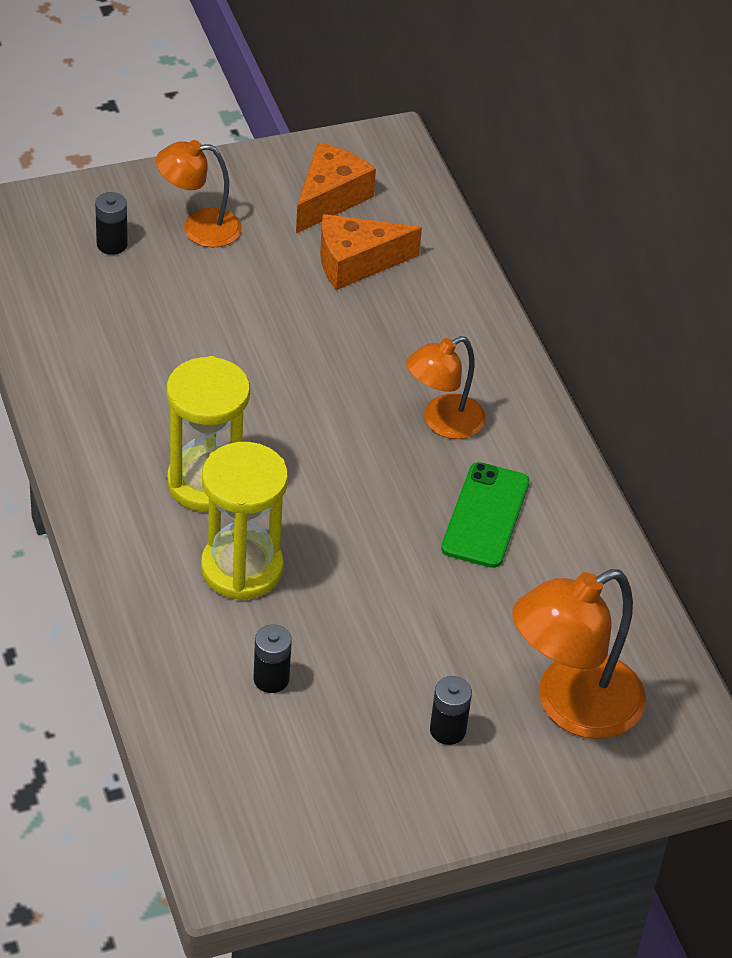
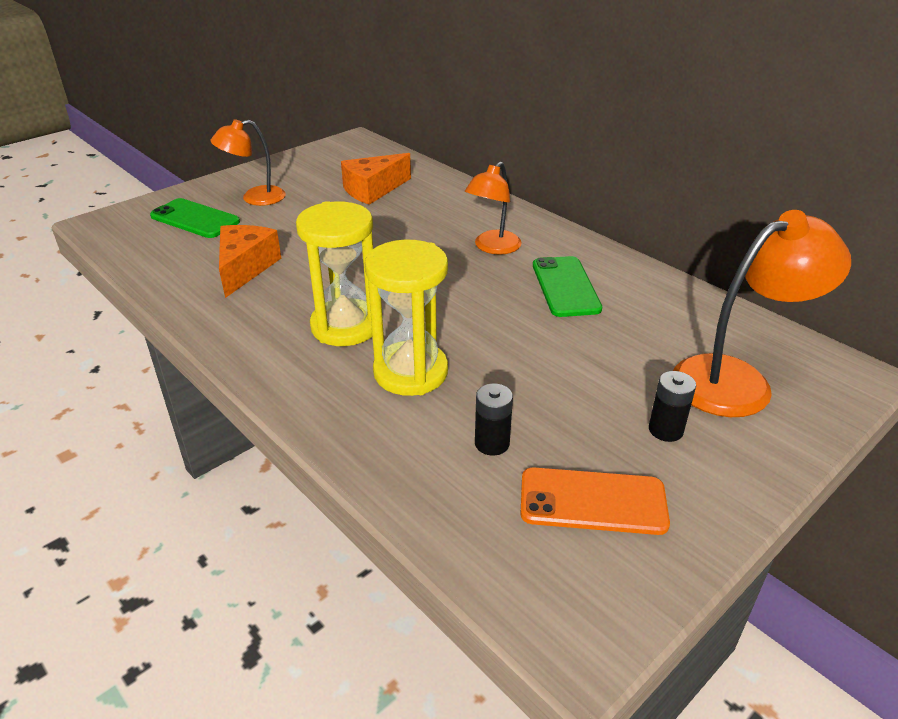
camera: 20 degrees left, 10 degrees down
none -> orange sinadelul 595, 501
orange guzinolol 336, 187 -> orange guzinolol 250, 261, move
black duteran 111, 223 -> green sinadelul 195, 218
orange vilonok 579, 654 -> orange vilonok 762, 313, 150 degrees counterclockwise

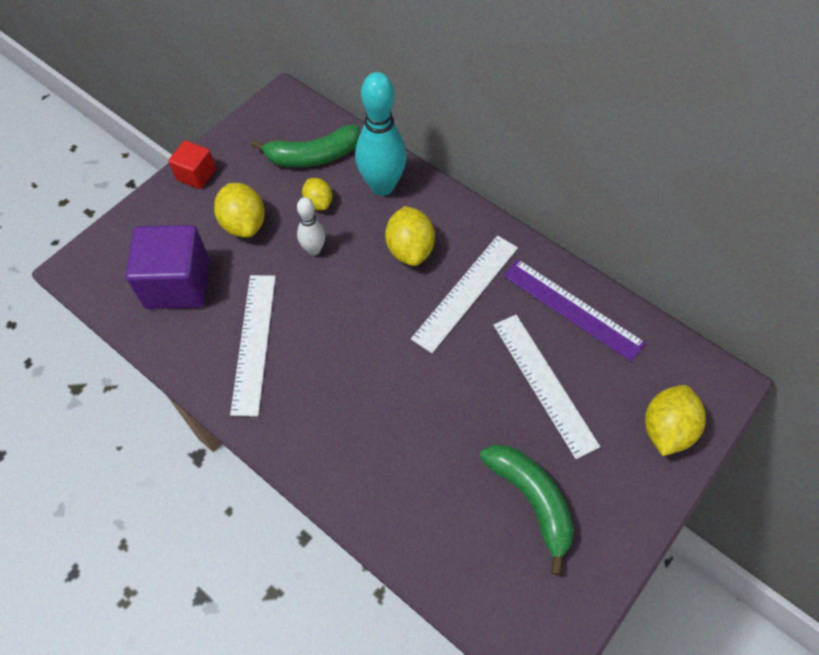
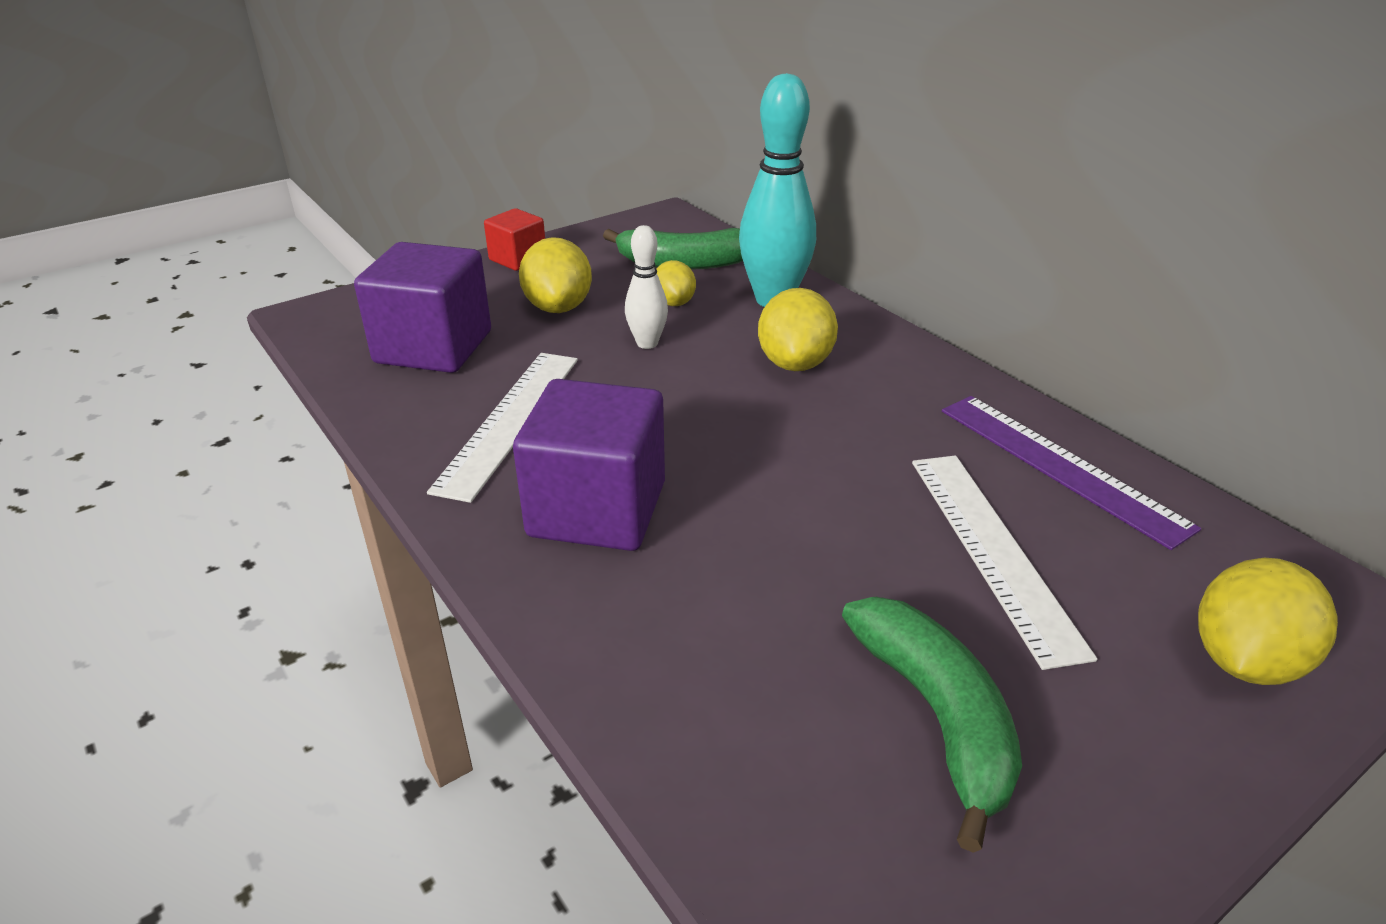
camera: 15 degrees right, 25 degrees down
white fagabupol 464, 294 -> none
none -> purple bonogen 589, 465

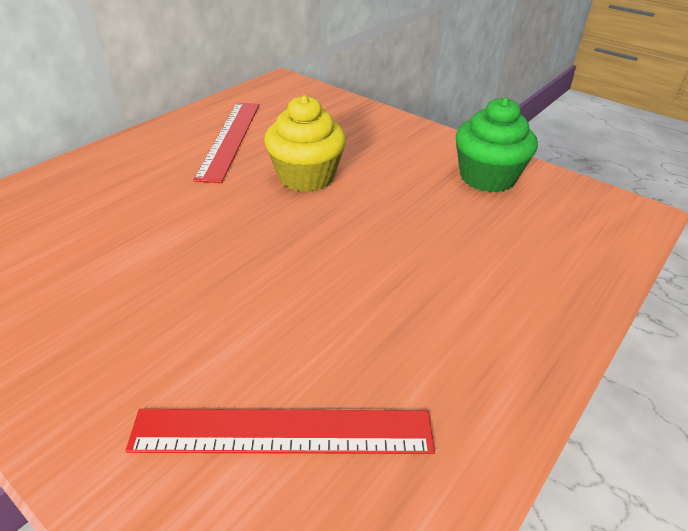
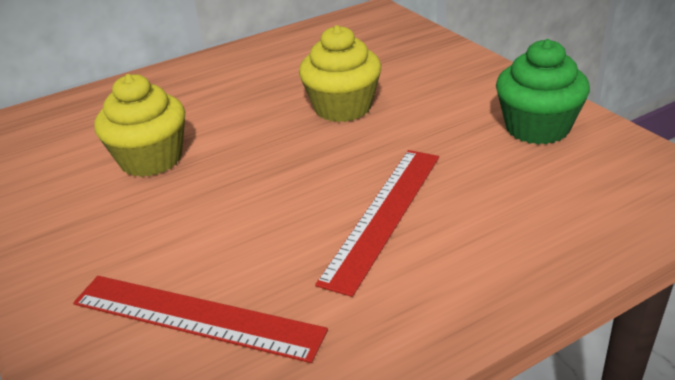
camera: 25 degrees right, 5 degrees down
none -> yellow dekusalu 139, 125
red fagabupol 226, 143 -> red fagabupol 377, 223, move

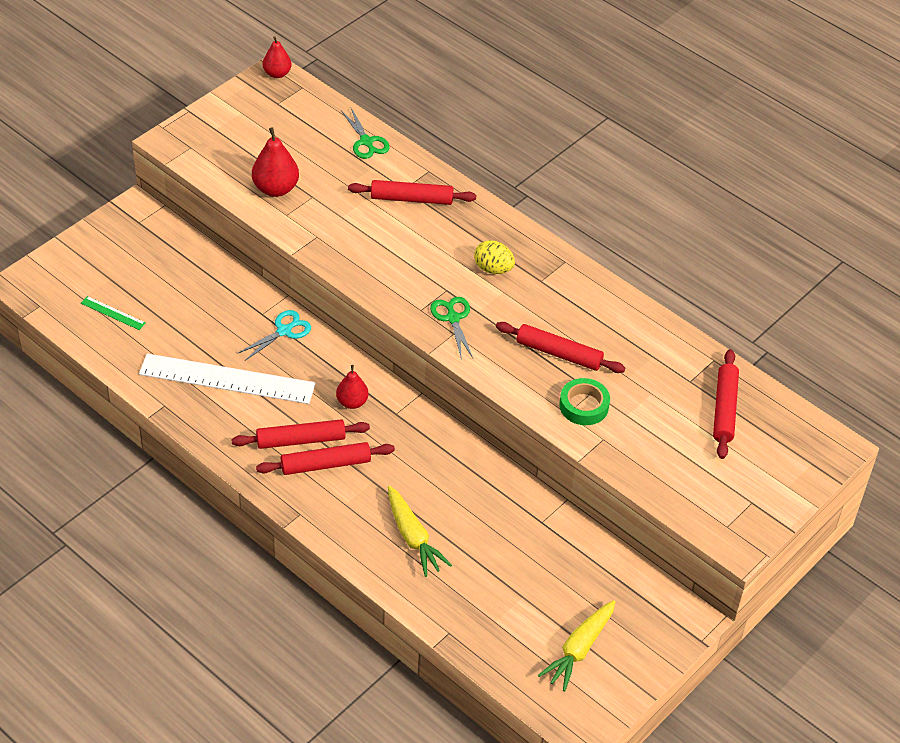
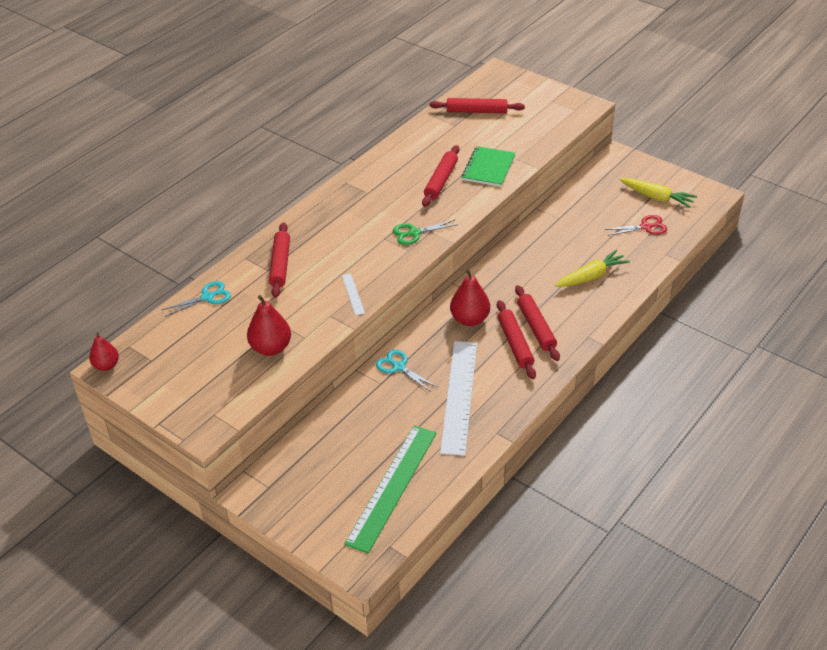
camera: 90 degrees left, 5 degrees down
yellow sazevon 494, 257 -> none
none -> white fagabupol 353, 294
none -> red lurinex 635, 225
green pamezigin 584, 401 -> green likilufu 488, 166
green lurinex 365, 133 -> turquoise lurinex 196, 299
green fagabupol 113, 313 -> green fagabupol 390, 489, x2.40
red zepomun 352, 387 -> red zepomun 470, 297, x1.54

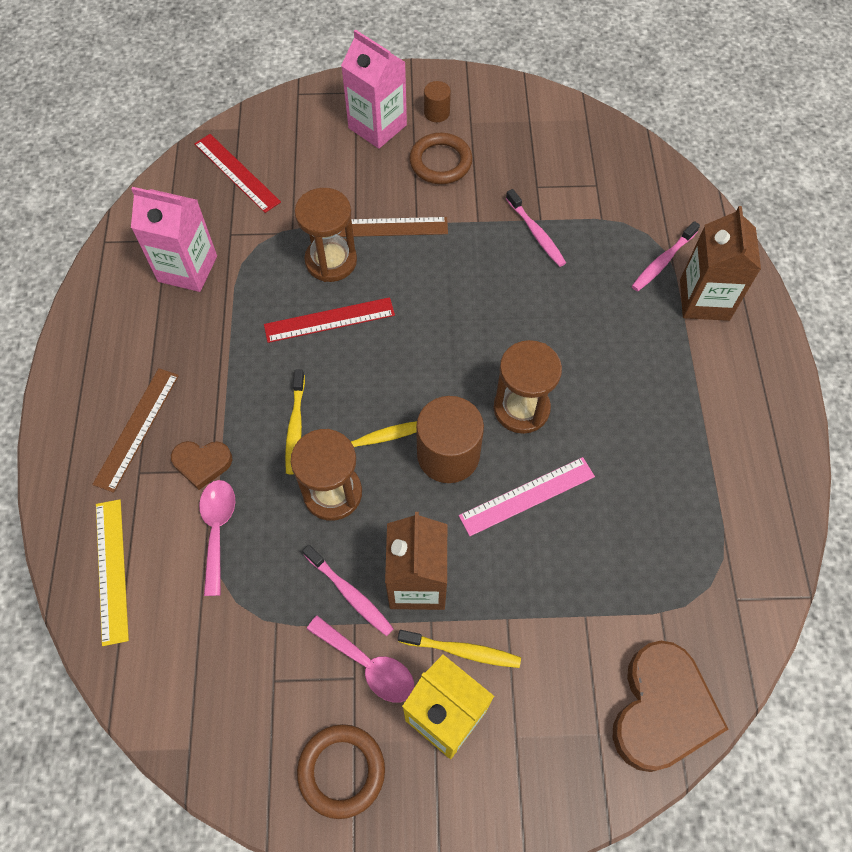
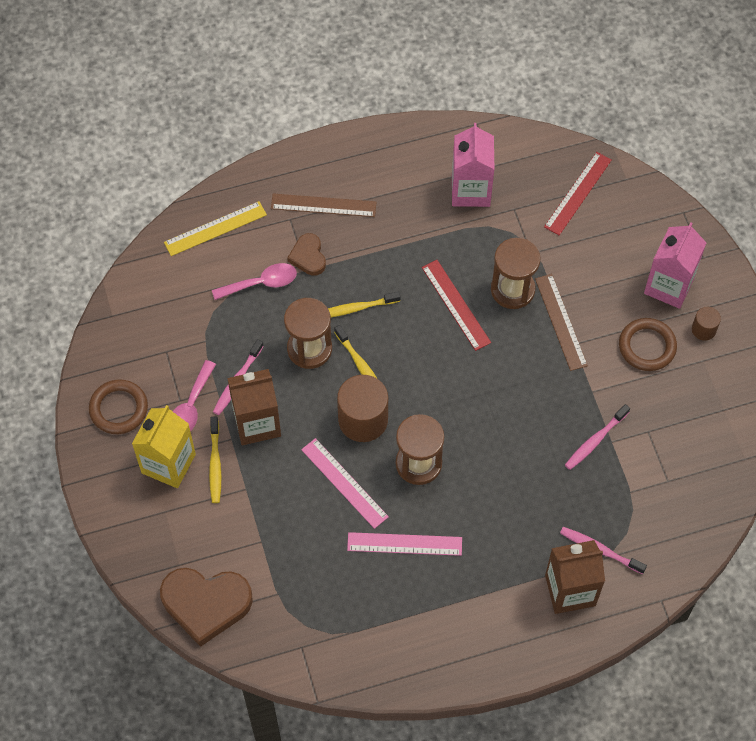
camera: 75 degrees right, 0 degrees up
none -> pink fagabupol 404, 544

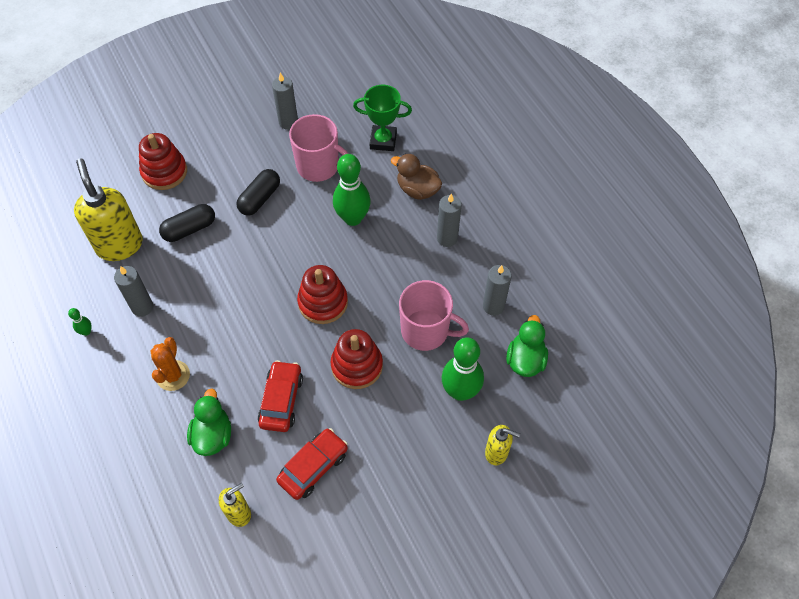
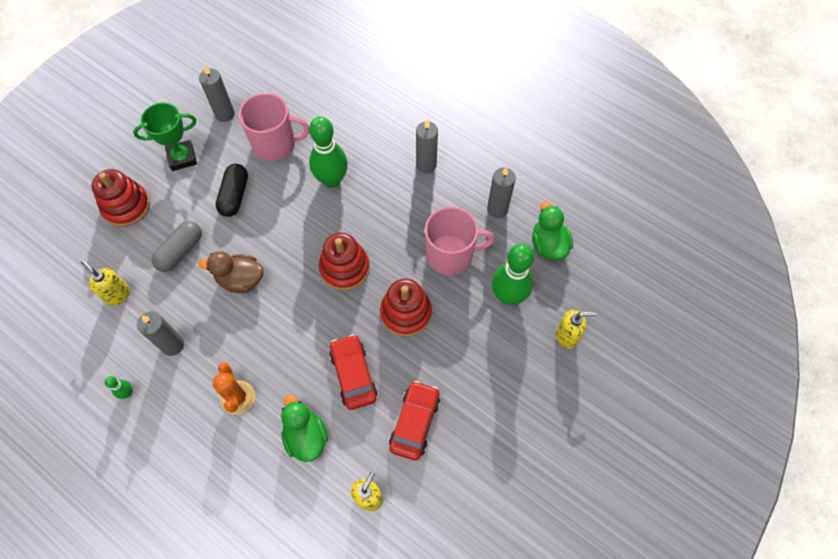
camera: 25 degrees left, 5 degrees up
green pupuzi 382, 118 -> green pupuzi 165, 137, move
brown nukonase 416, 177 -> brown nukonase 231, 272, move
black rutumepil 187, 223 -> grey rutumepil 177, 246
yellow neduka 108, 209 -> yellow neduka 105, 283, x0.53

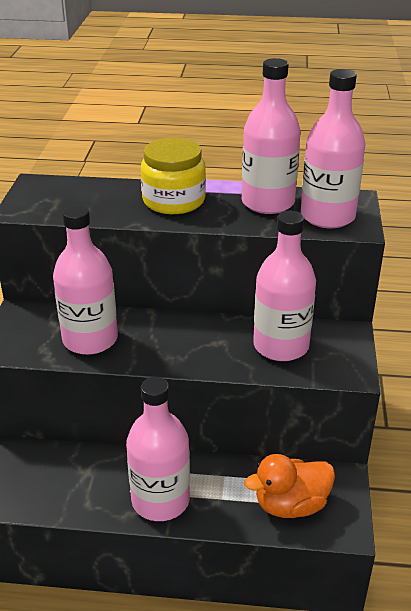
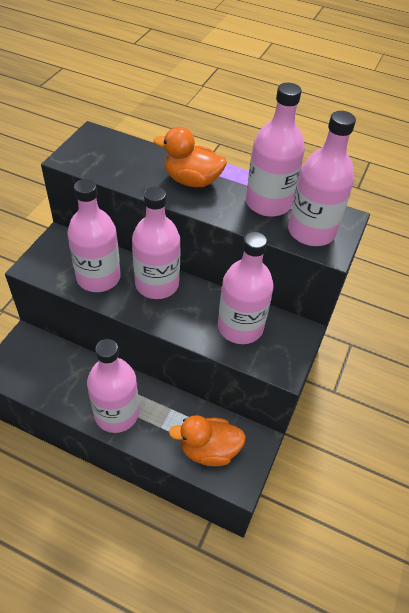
camera: 15 degrees right, 15 degrees up
none -> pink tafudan 156, 243
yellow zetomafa 173, 176 -> orange nukonase 190, 157

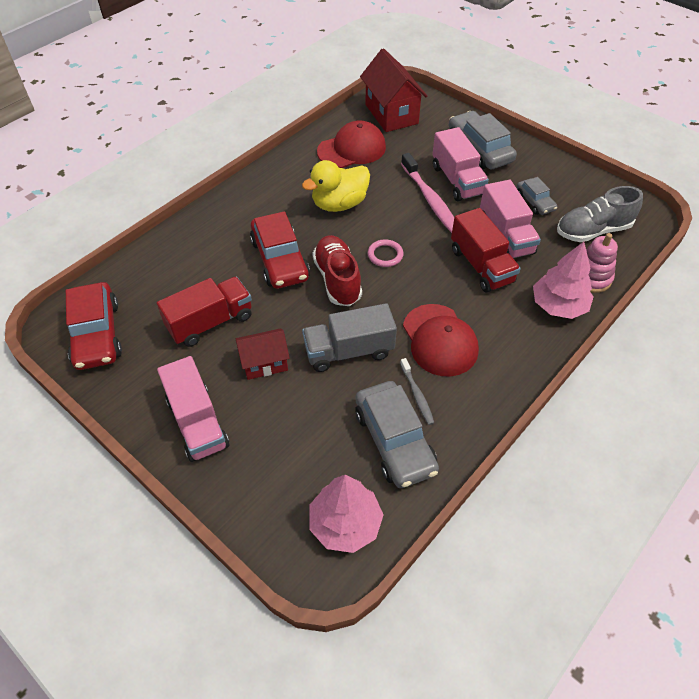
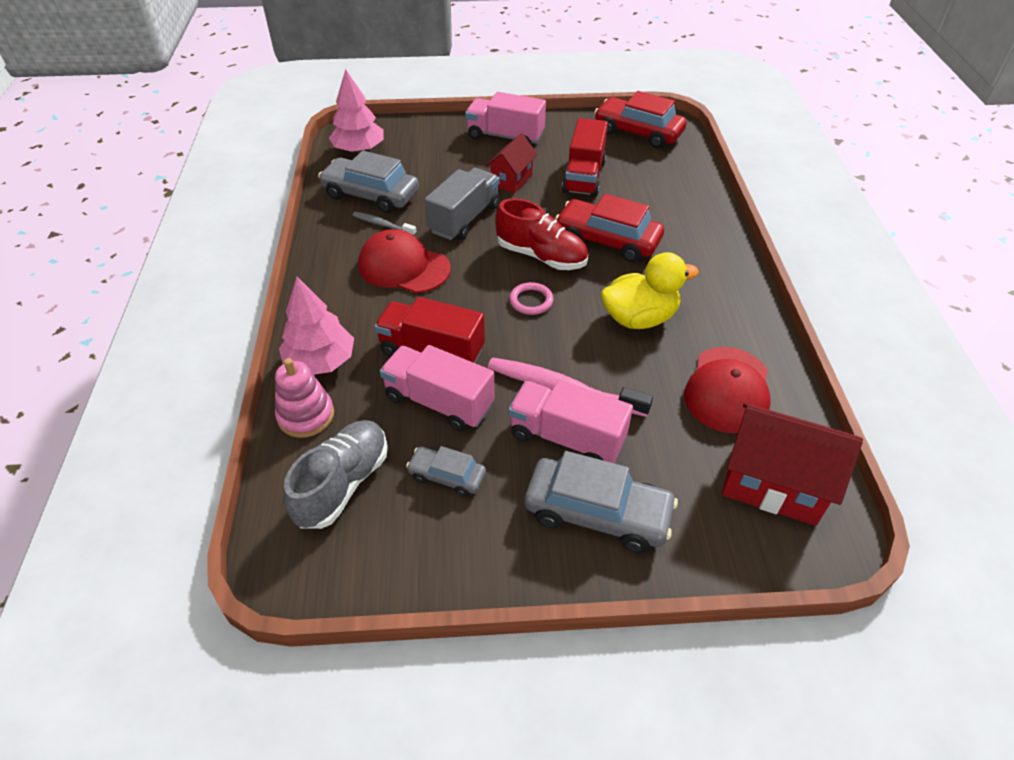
camera: 135 degrees right, 5 degrees down
yellow nukonase 336, 186 -> yellow nukonase 650, 290, 60 degrees clockwise

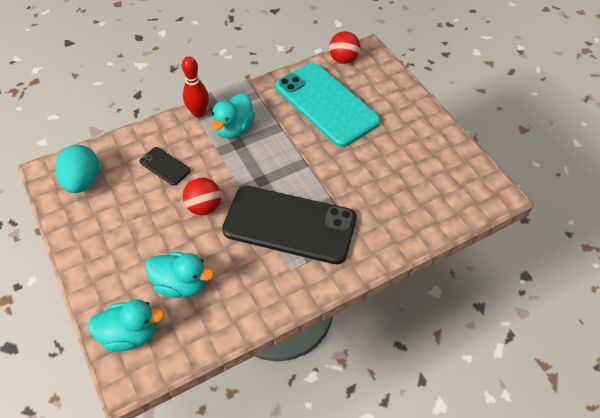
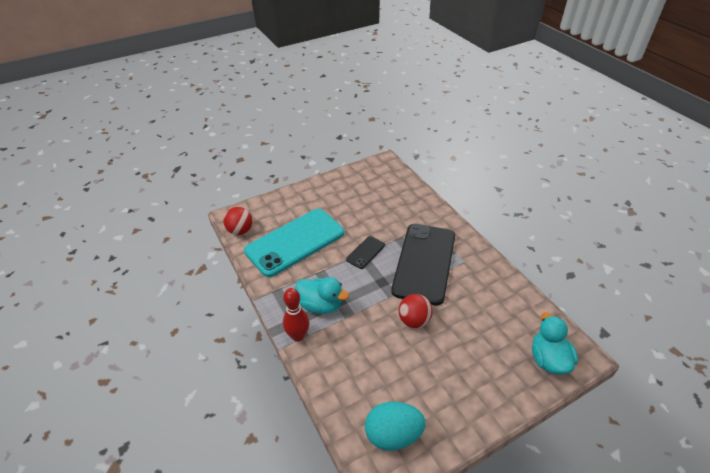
camera: 90 degrees left, 10 degrees down
turquoise nukonase 179, 275 -> none
black sinadelul 164, 166 -> black sinadelul 365, 252, move

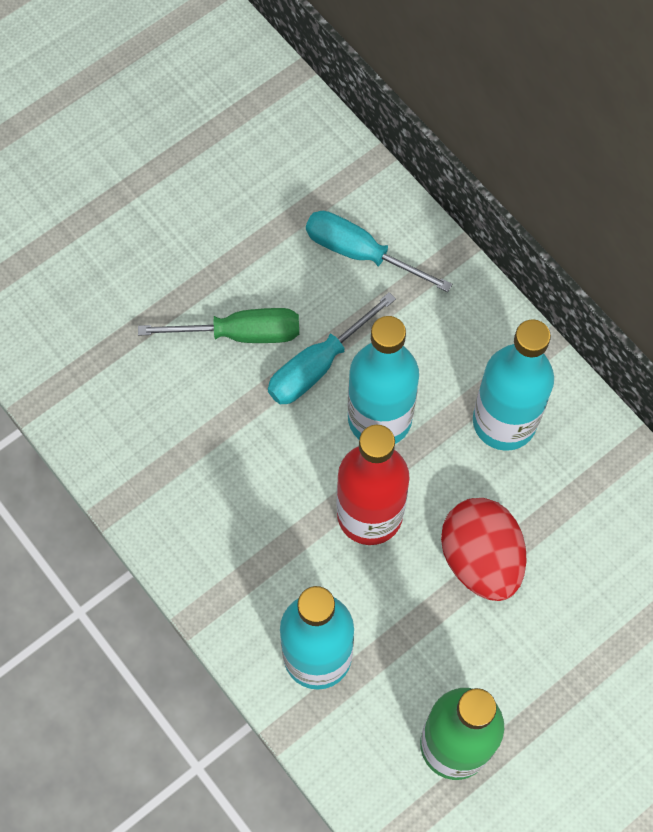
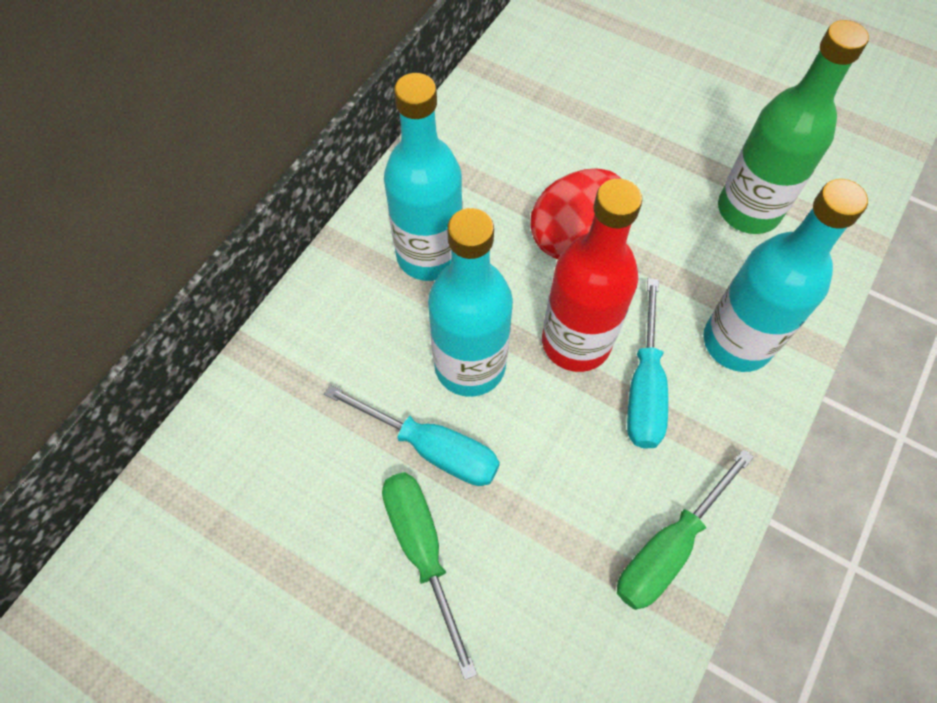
camera: 110 degrees left, 5 degrees down
none -> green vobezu 685, 529
turquoise vobezu 379, 251 -> turquoise vobezu 647, 363, move

